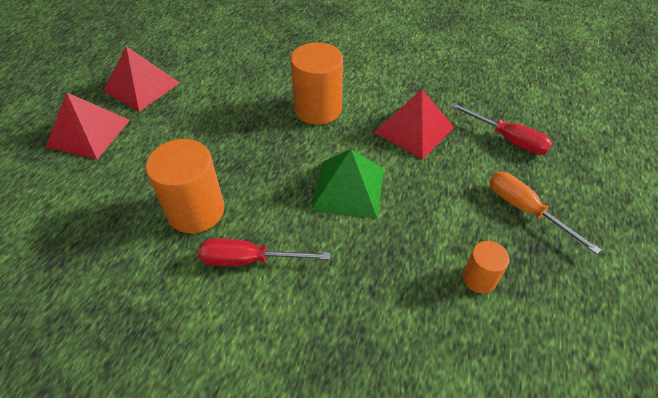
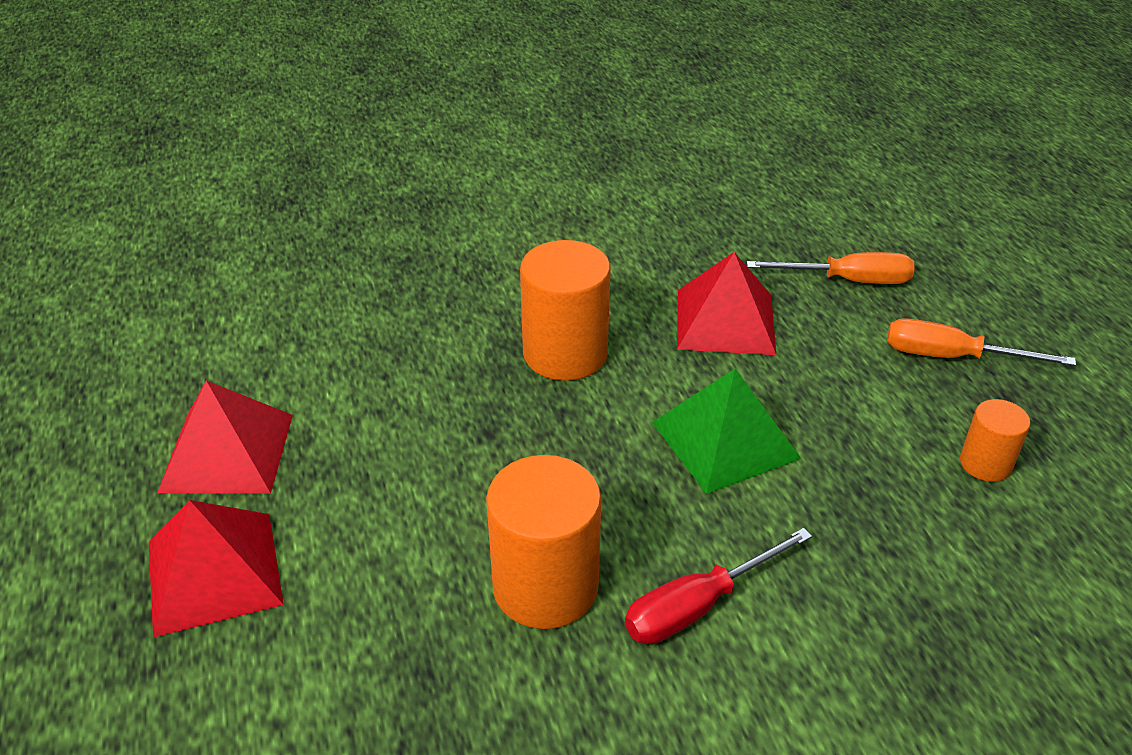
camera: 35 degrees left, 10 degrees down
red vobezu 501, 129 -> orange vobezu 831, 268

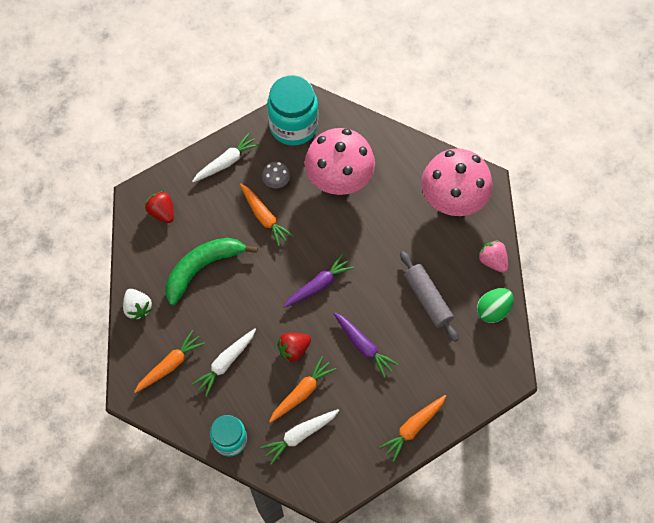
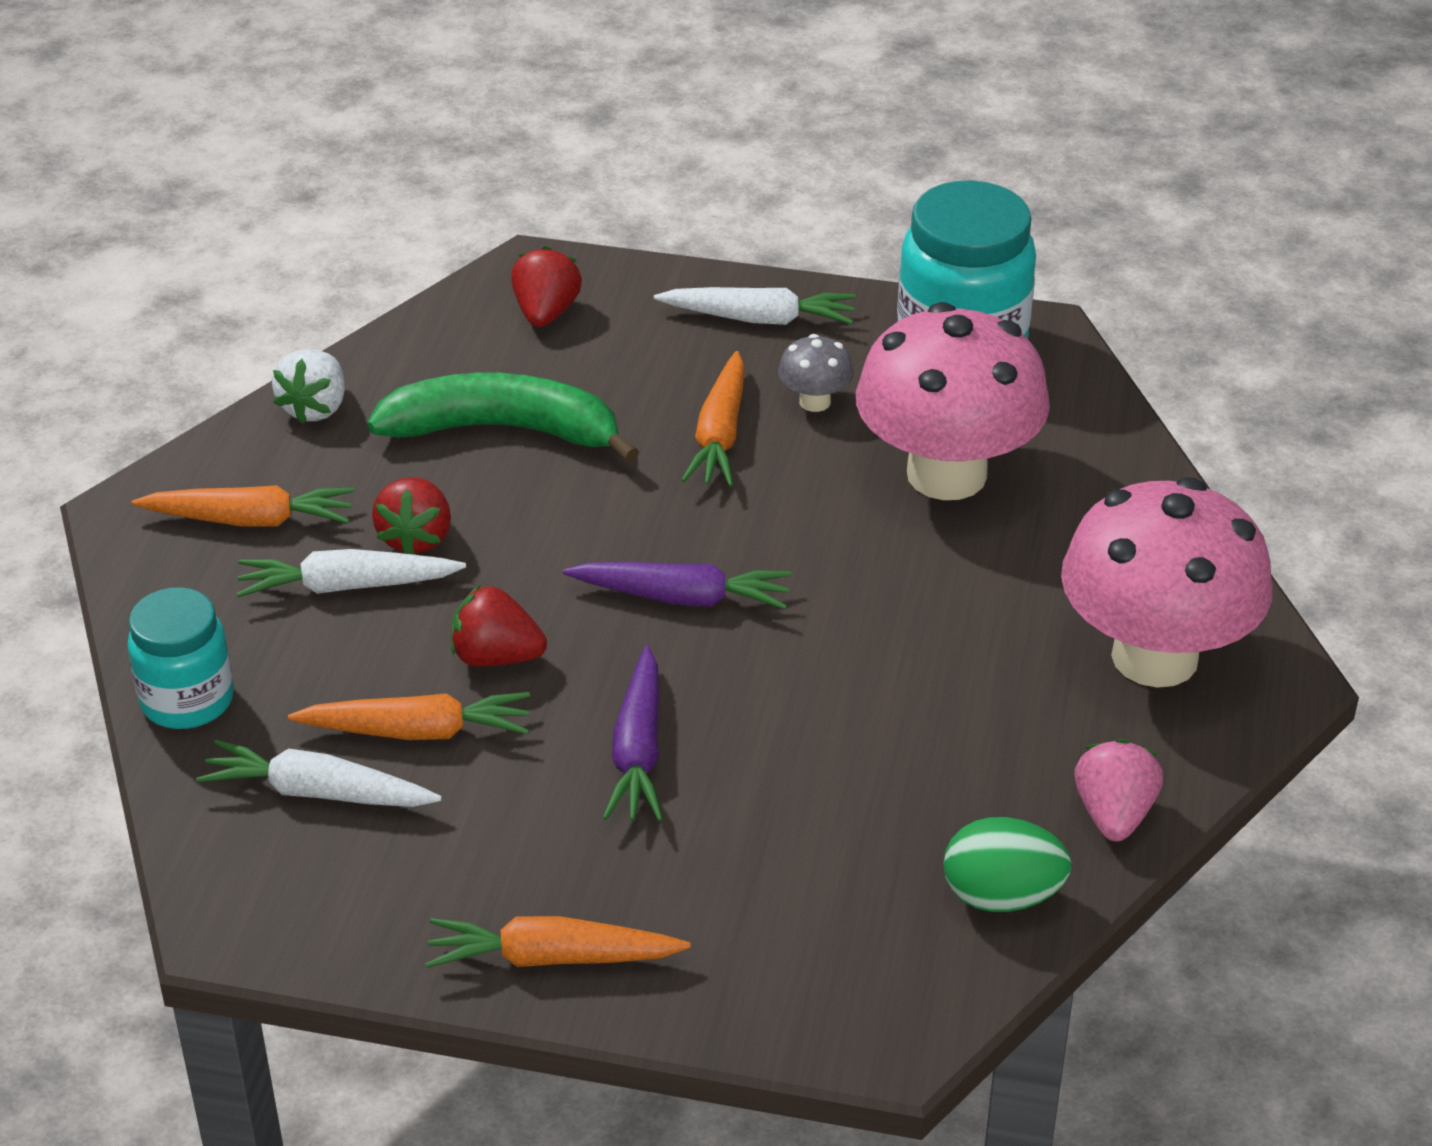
camera: 45 degrees right, 25 degrees down
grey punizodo 429, 296 -> none
none -> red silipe 411, 515

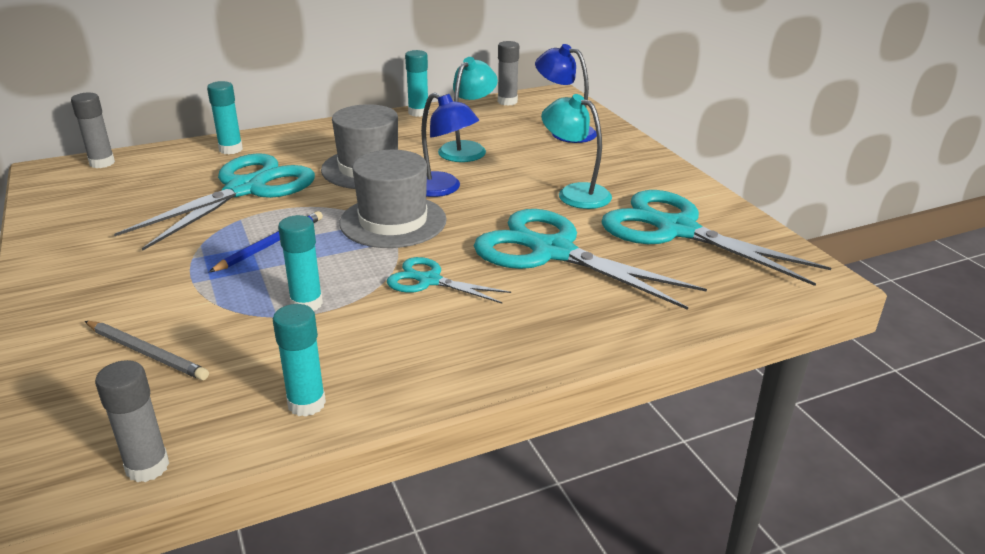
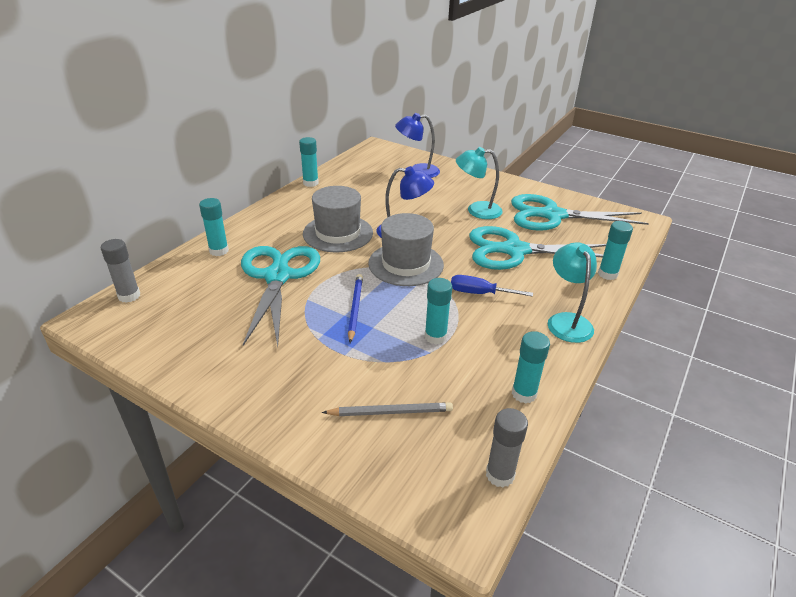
camera: 35 degrees left, 5 degrees up
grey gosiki 508, 73 -> none
none -> turquoise gosiki 615, 250
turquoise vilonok 468, 109 -> turquoise vilonok 572, 292, move
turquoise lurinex 449, 280 -> blue vobezu 492, 285

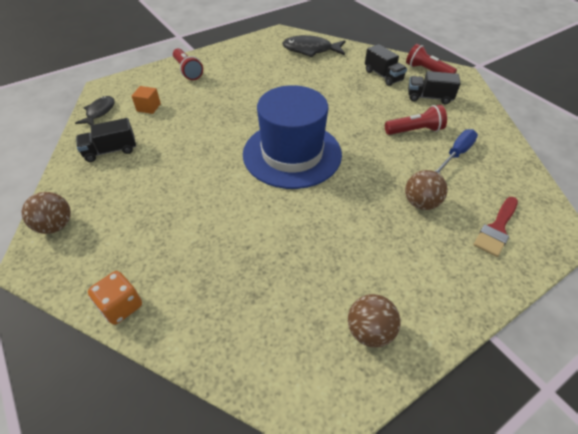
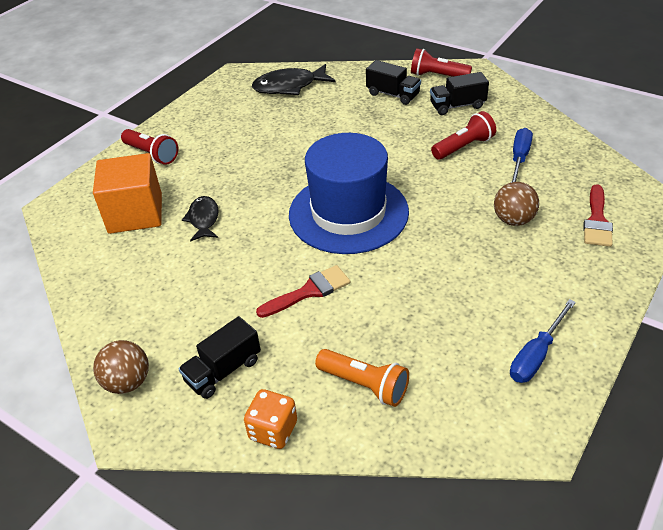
camera: 20 degrees left, 5 degrees down
none -> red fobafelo 303, 291
none -> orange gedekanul 362, 378
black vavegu 95, 110 -> black vavegu 200, 219, move
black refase 106, 140 -> black refase 219, 357, move
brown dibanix 374, 321 -> blue vobezu 543, 341
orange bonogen 146, 100 -> orange bonogen 127, 193, x2.17

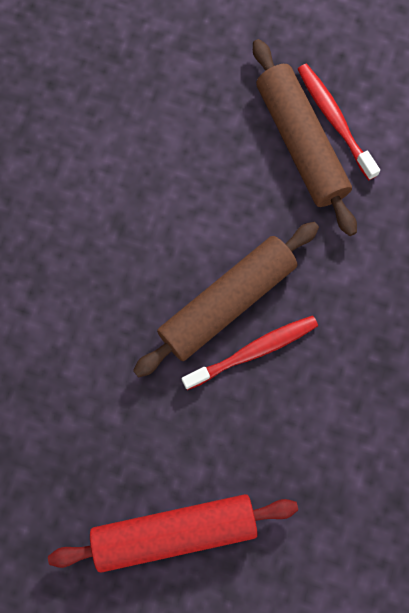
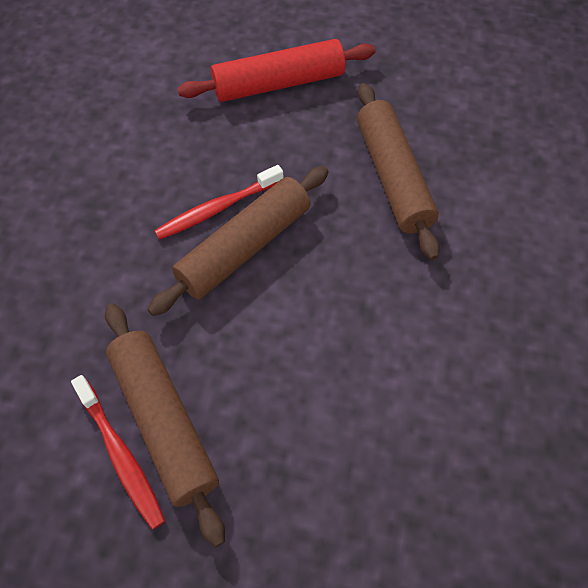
camera: 175 degrees right, 15 degrees down
none -> brown punizodo 398, 171

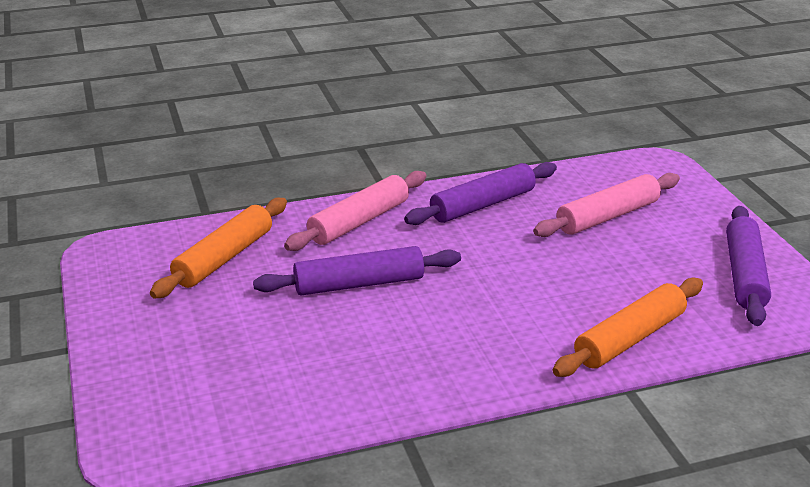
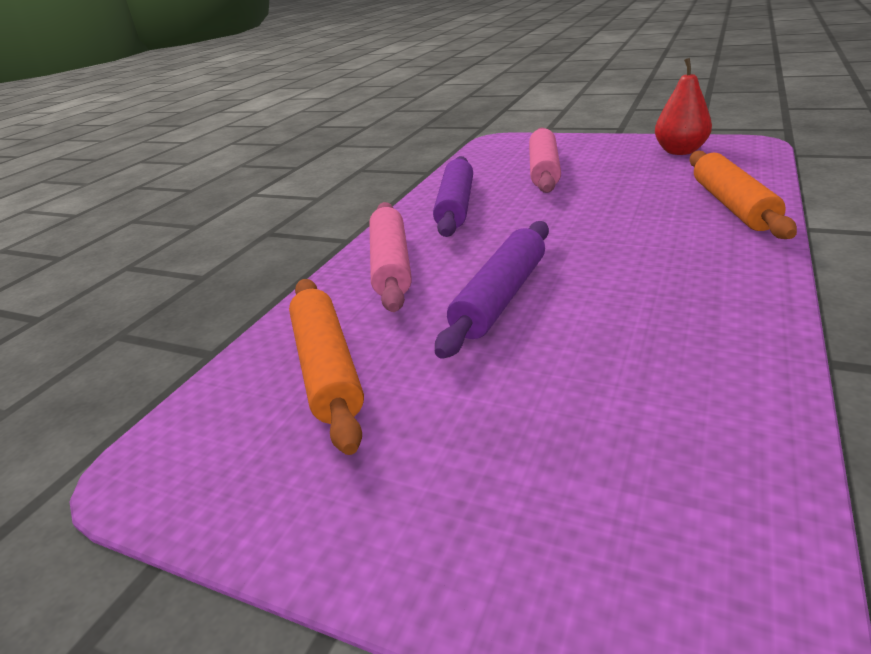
camera: 45 degrees left, 0 degrees up
purple punizodo 748, 266 -> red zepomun 683, 106

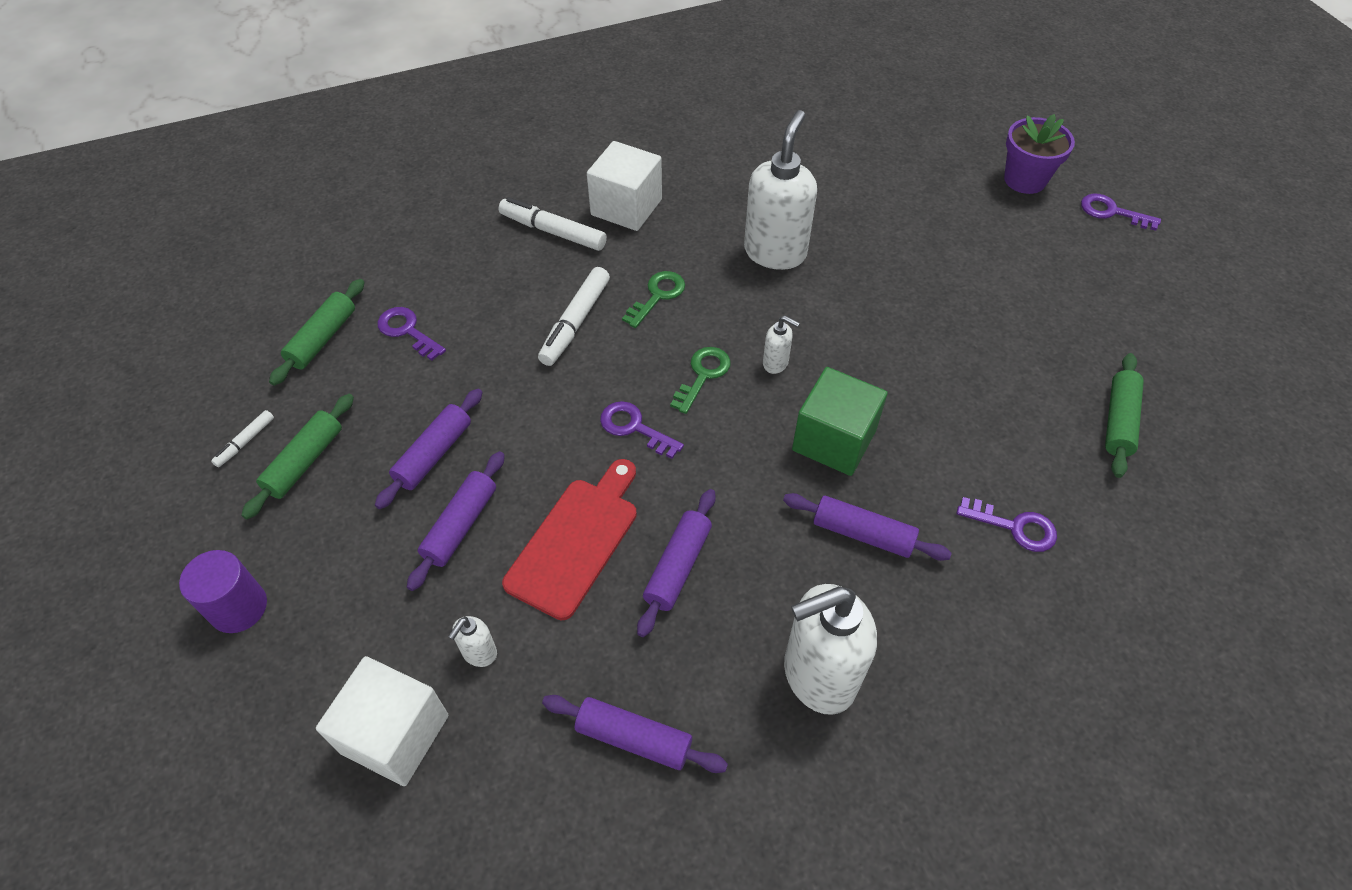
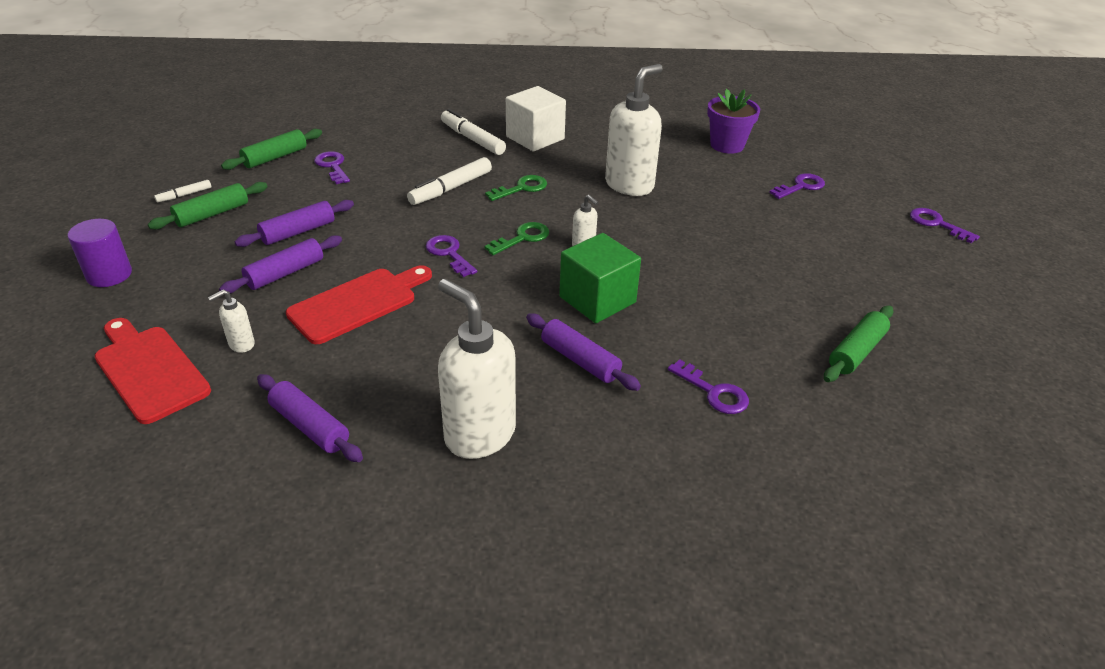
camera: 20 degrees right, 15 degrees down
purple punizodo 676, 563 -> none
none -> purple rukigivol 797, 186
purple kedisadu 1039, 154 -> purple kedisadu 733, 121, move
white bonogen 382, 721 -> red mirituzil 153, 371
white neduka 830, 649 -> white neduka 477, 369, 45 degrees clockwise

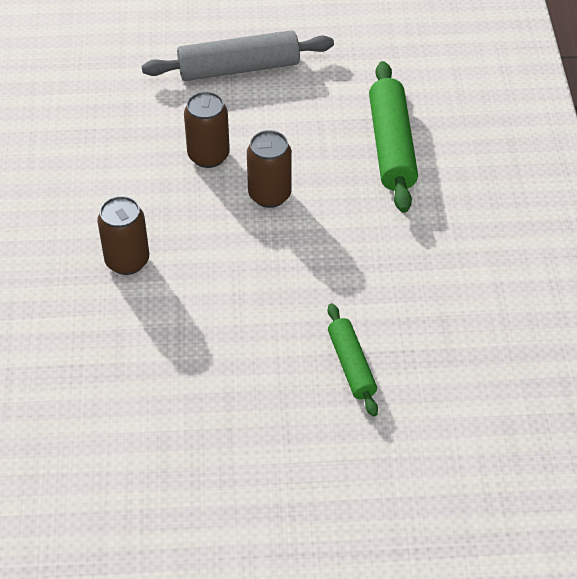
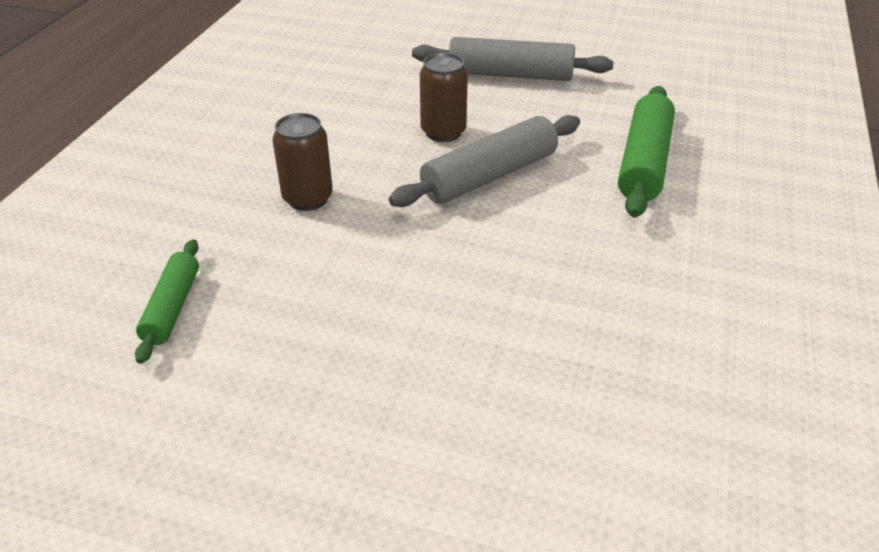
camera: 20 degrees right, 10 degrees down
green punizodo 353, 360 -> green punizodo 167, 301, move
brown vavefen 269, 169 -> grey punizodo 484, 161

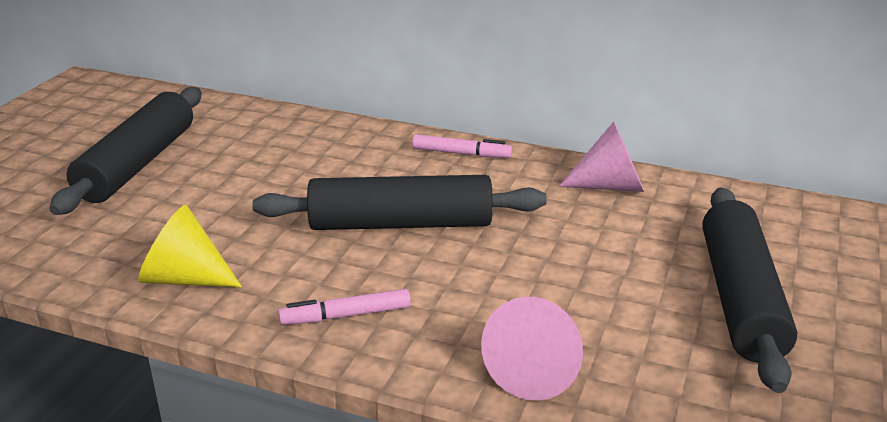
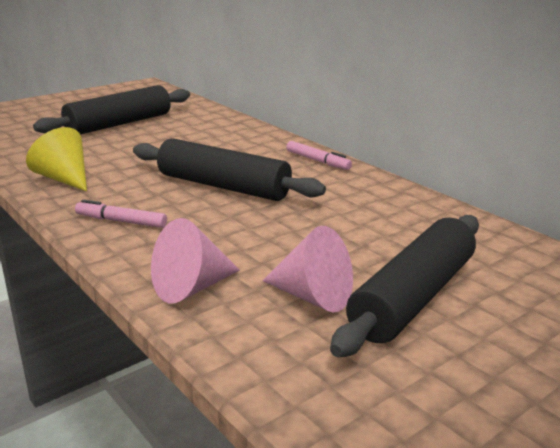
camera: 30 degrees right, 5 degrees down
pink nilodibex 601, 157 -> pink nilodibex 307, 269, move

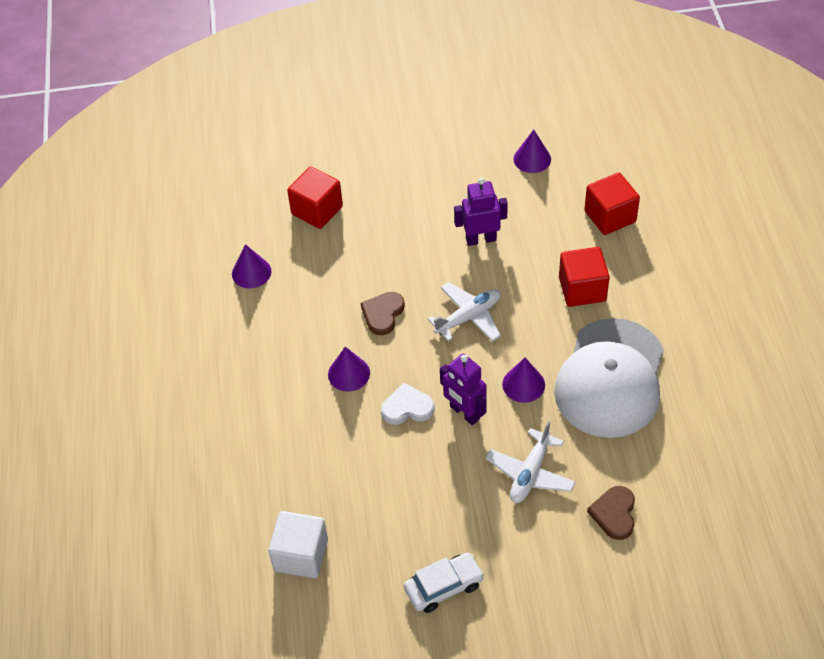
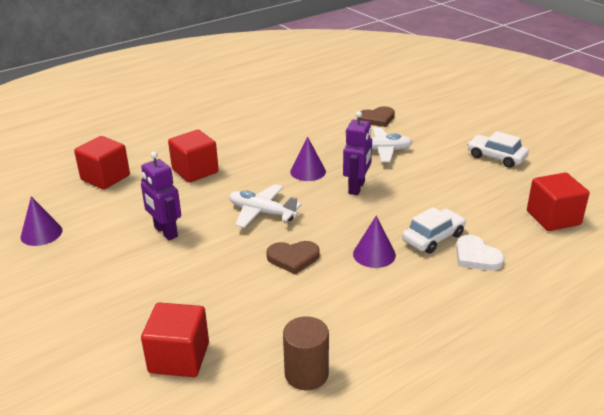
camera: 120 degrees left, 20 degrees down
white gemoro 609, 378 -> none
none -> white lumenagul 434, 230
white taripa 408, 404 -> white taripa 480, 253, move
purple nilodibex 251, 266 -> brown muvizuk 306, 353
white bonogen 298, 544 -> red bonogen 558, 202

